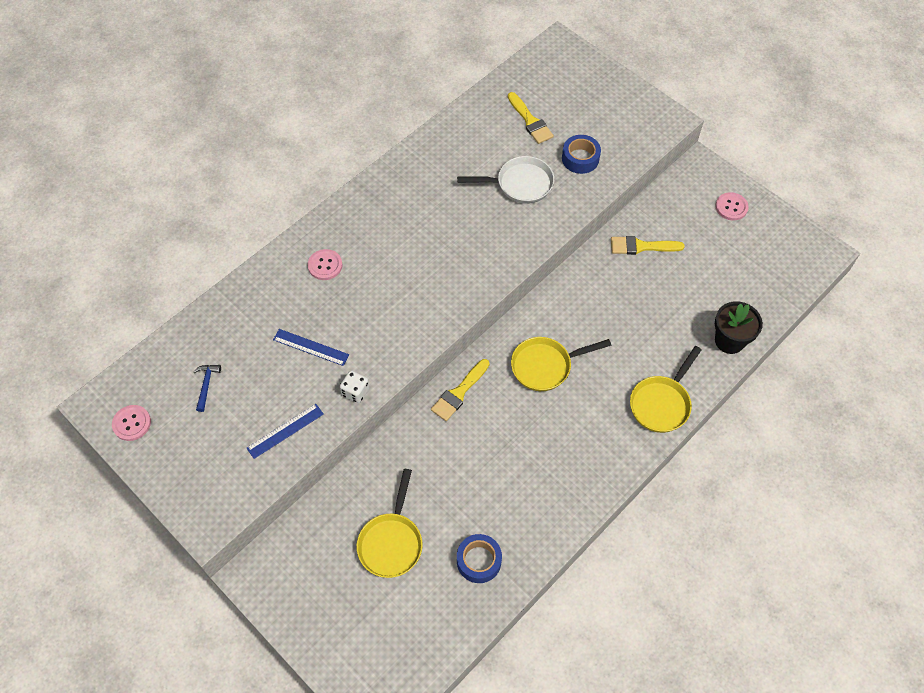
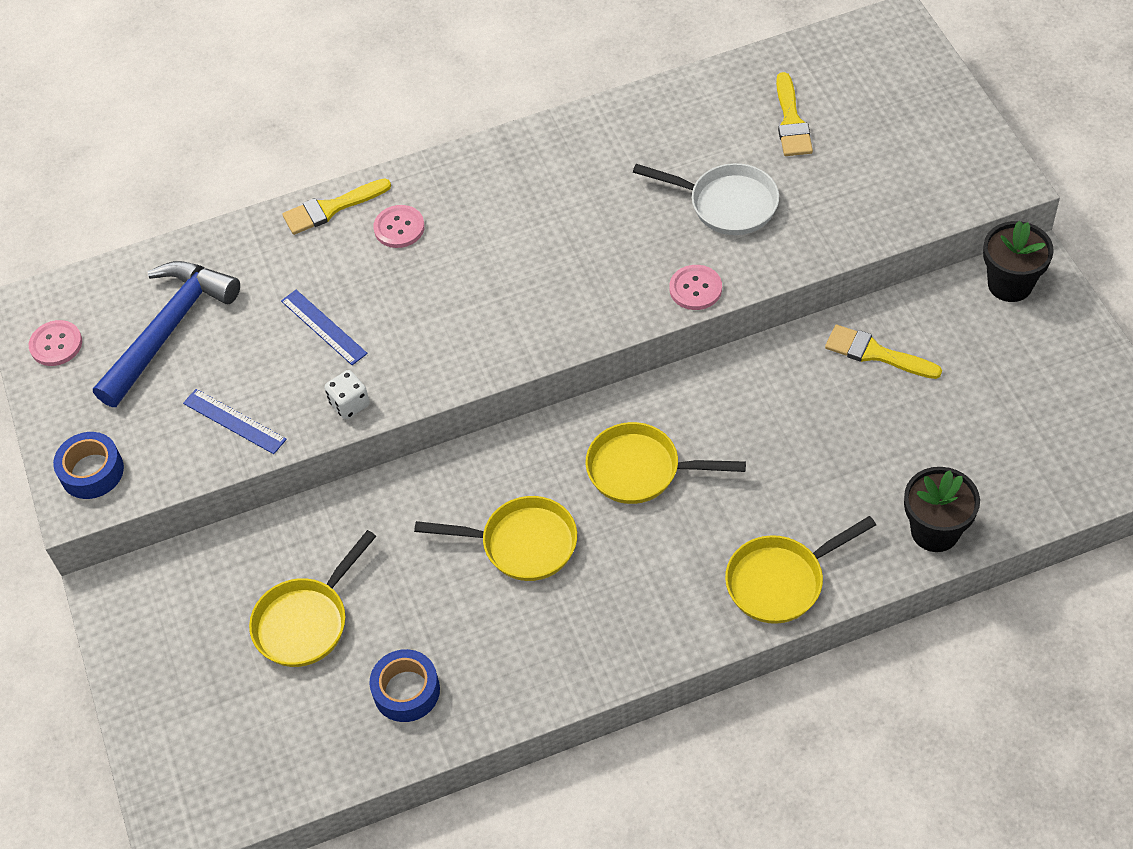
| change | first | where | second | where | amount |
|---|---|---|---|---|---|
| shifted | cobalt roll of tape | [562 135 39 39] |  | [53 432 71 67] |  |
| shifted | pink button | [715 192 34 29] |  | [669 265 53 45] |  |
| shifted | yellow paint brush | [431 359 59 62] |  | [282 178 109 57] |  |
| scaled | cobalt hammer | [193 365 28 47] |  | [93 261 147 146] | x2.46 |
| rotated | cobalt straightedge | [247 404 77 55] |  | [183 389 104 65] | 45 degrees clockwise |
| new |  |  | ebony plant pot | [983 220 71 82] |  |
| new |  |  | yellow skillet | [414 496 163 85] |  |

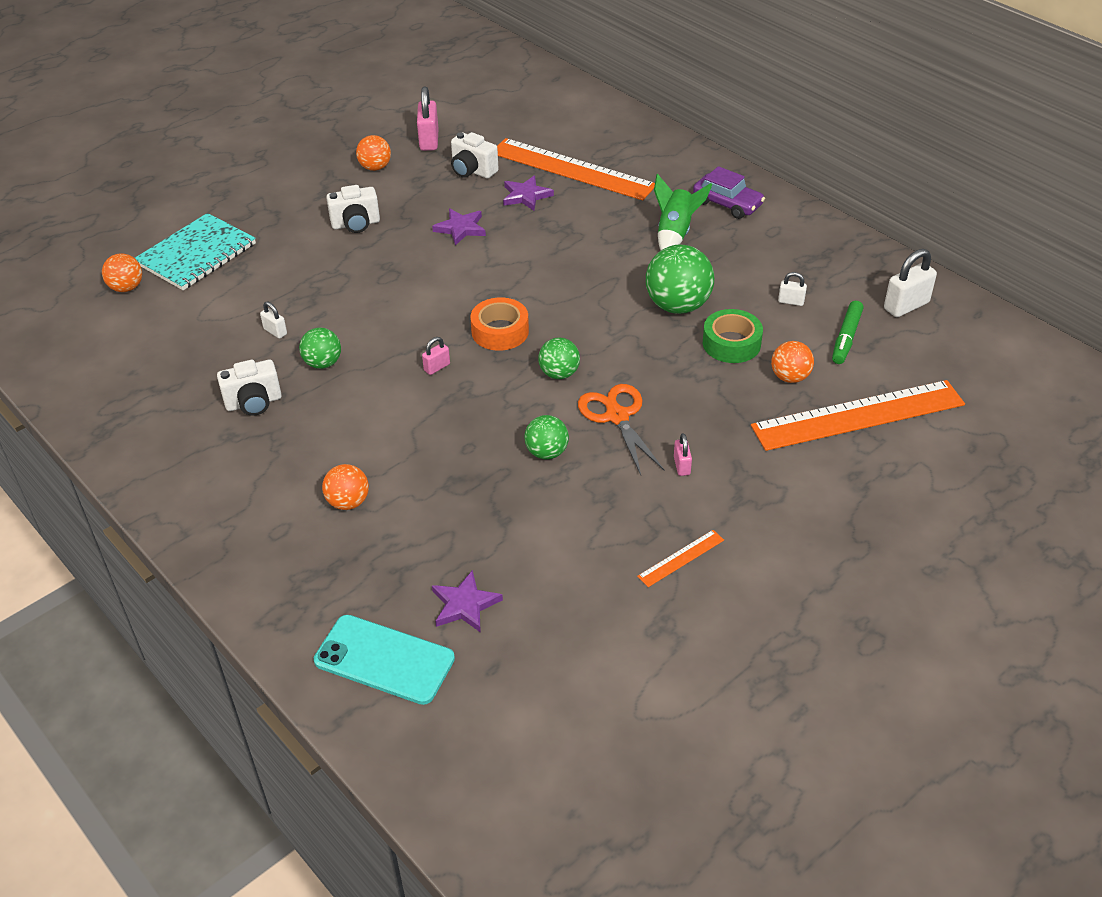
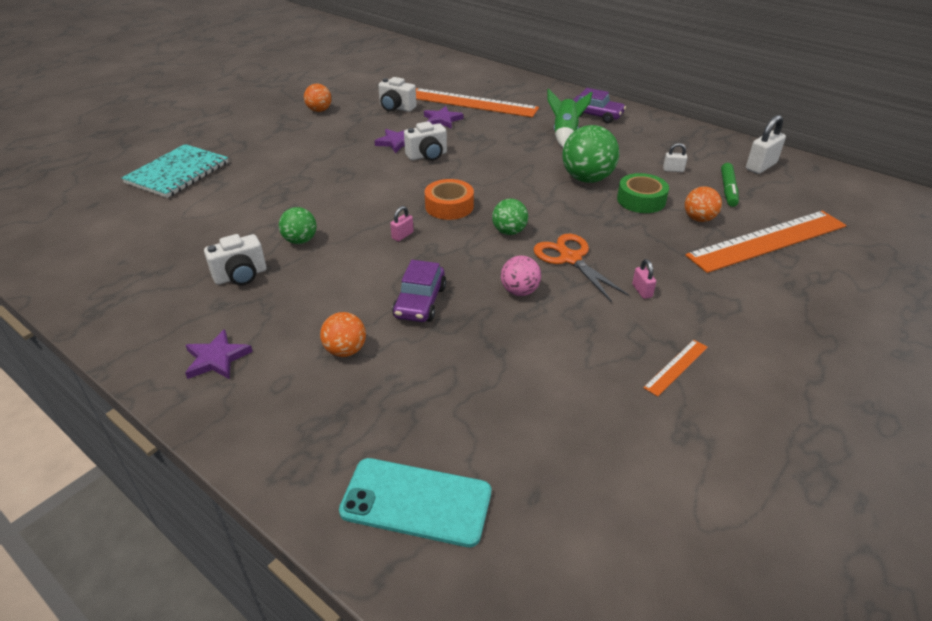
| change | first | where | second | where | amount |
|---|---|---|---|---|---|
| gone | pink lock | [417 86 22 65] |  |  |  |
| shifted | snow-white camera | [326 185 54 48] |  | [404 121 43 40] |  |
| gone | orange-coloured sphere | [102 253 40 39] |  |  |  |
| gone | snow-white lock | [260 301 27 38] |  |  |  |
| repainted | green sphere | [524 415 45 44] | pink sphere | [501 256 40 40] |  |
| shifted | violet star | [432 570 71 63] |  | [185 329 68 50] |  |
| new |  |  | violet car | [392 260 54 62] |  |

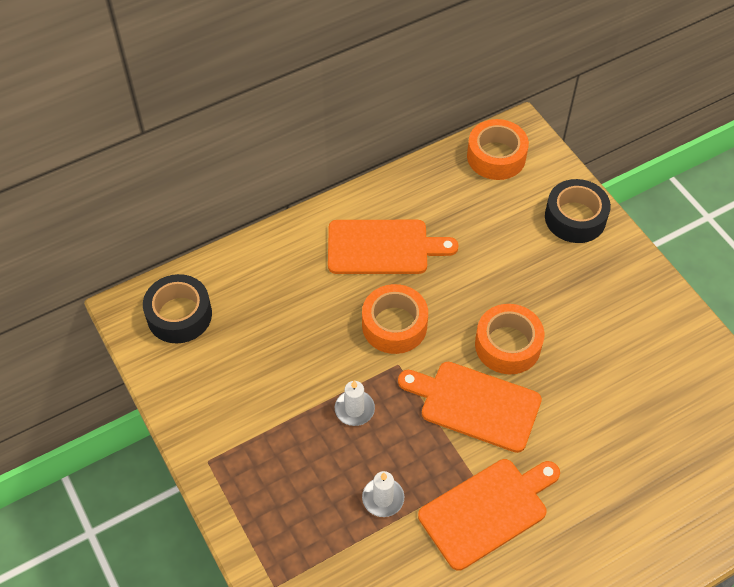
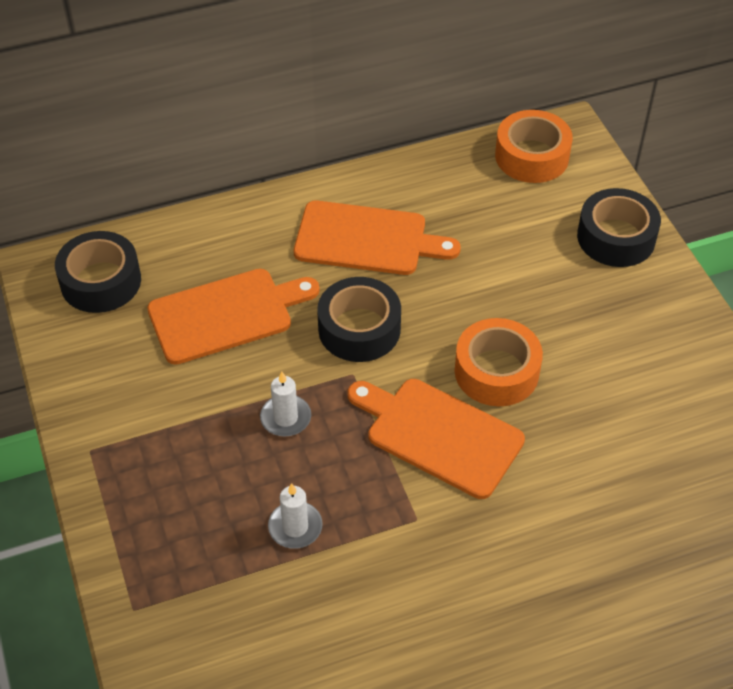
| change | first | where | second | where | amount |
|---|---|---|---|---|---|
| repainted | orange-coloured roll of tape | [362 284 66 70] | ebony roll of tape | [317 277 84 85] |  |
| shifted | orange-coloured bread board | [418 459 142 112] |  | [147 269 173 96] |  |

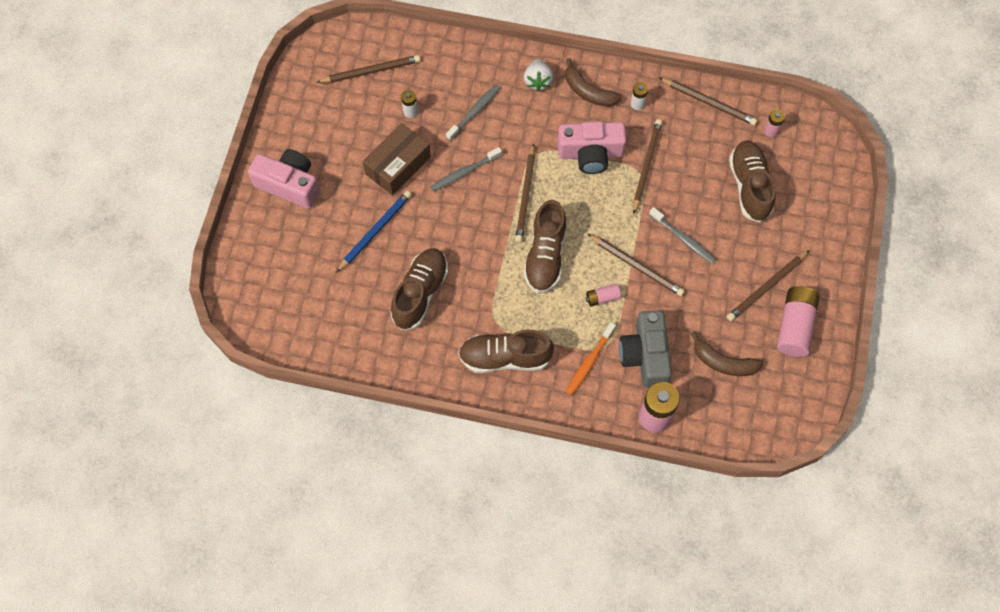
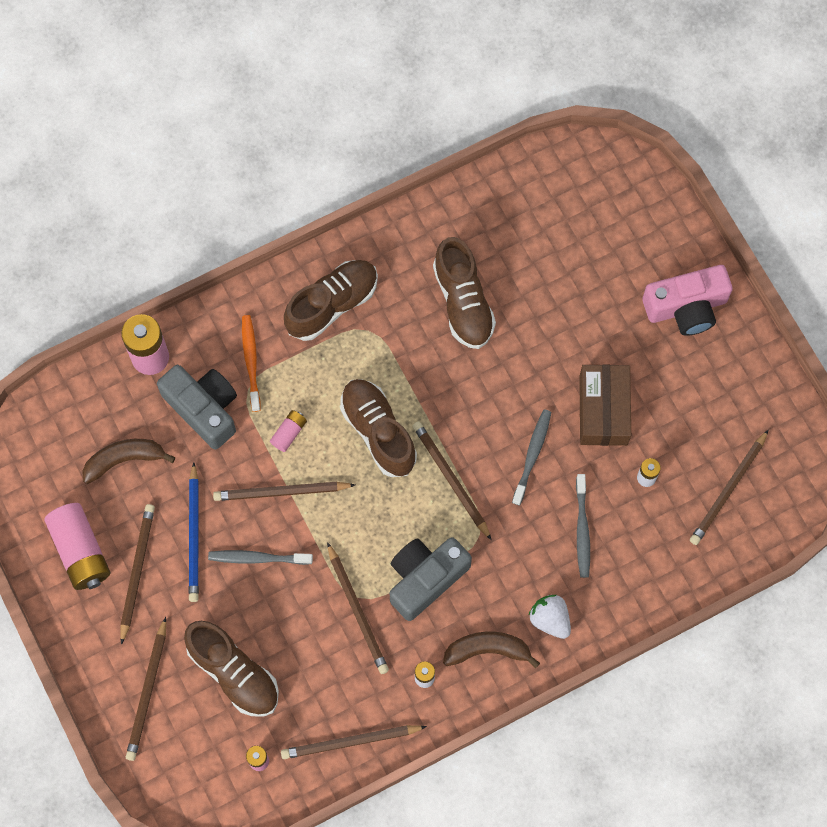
| change | first | where | second | where | amount |
|---|---|---|---|---|---|
| repainted | pink camera | [558 121 69 53] | gray camera | [390 537 82 84] |  |
| shifted | cobalt wooden pencil | [336 191 76 82] |  | [188 462 11 140] |  |
| new |  |  | russet wooden pencil | [126 617 40 144] |  |

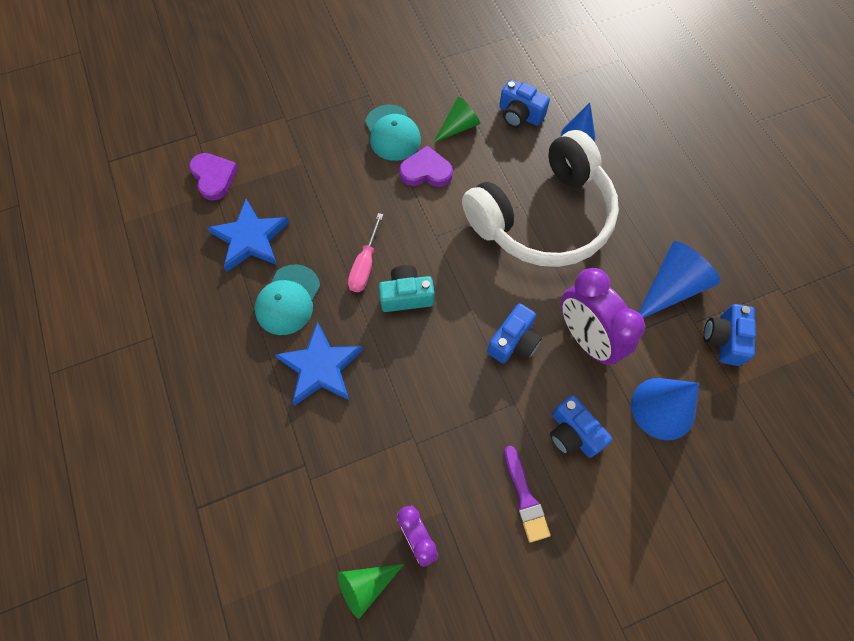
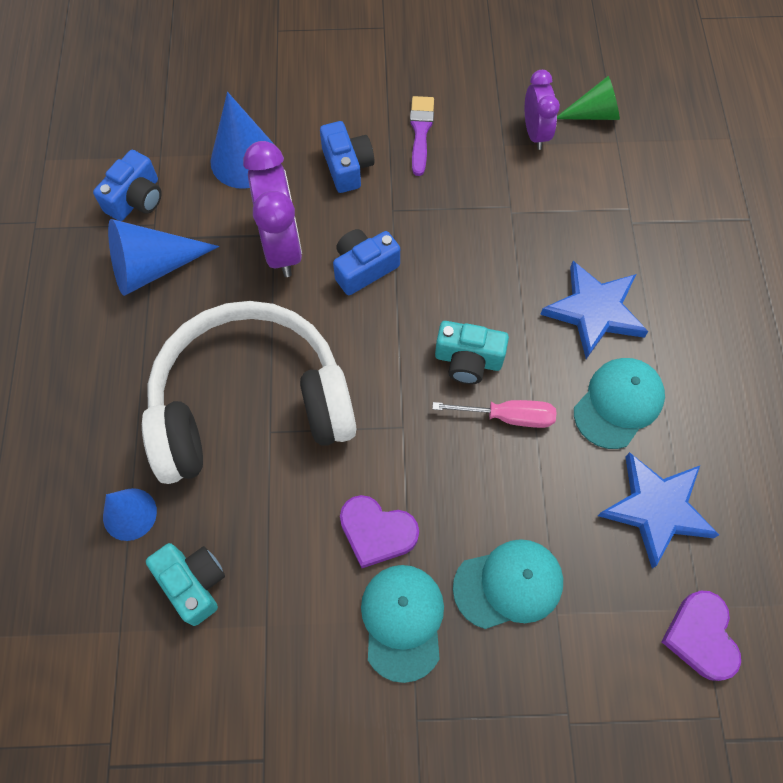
| change | first | where | second | where | amount |
|---|---|---|---|---|---|
| repainted | cobalt camera | [499 80 51 48] | teal camera | [146 543 79 83] |  |
| gone | green cone | [433 96 47 47] |  |  |  |
| rotated | pink hand screwdriver | [348 213 35 79] |  | [432 400 124 28] | 60 degrees clockwise |
| new |  |  | teal baseball cap | [453 539 110 90] |  |

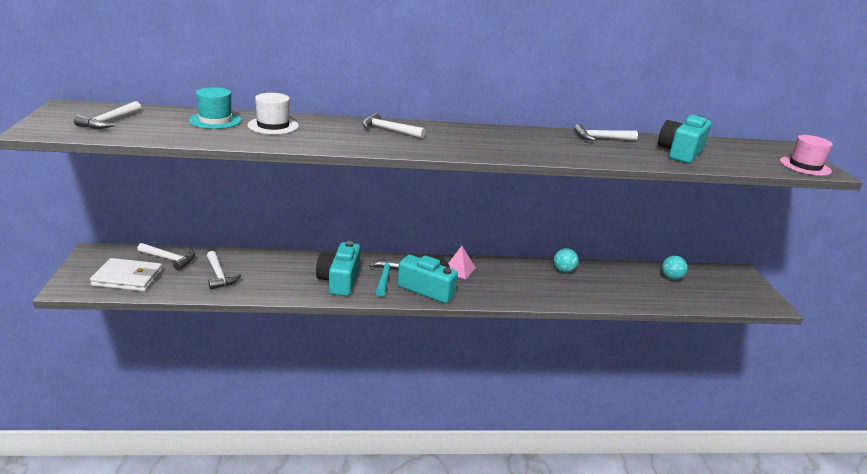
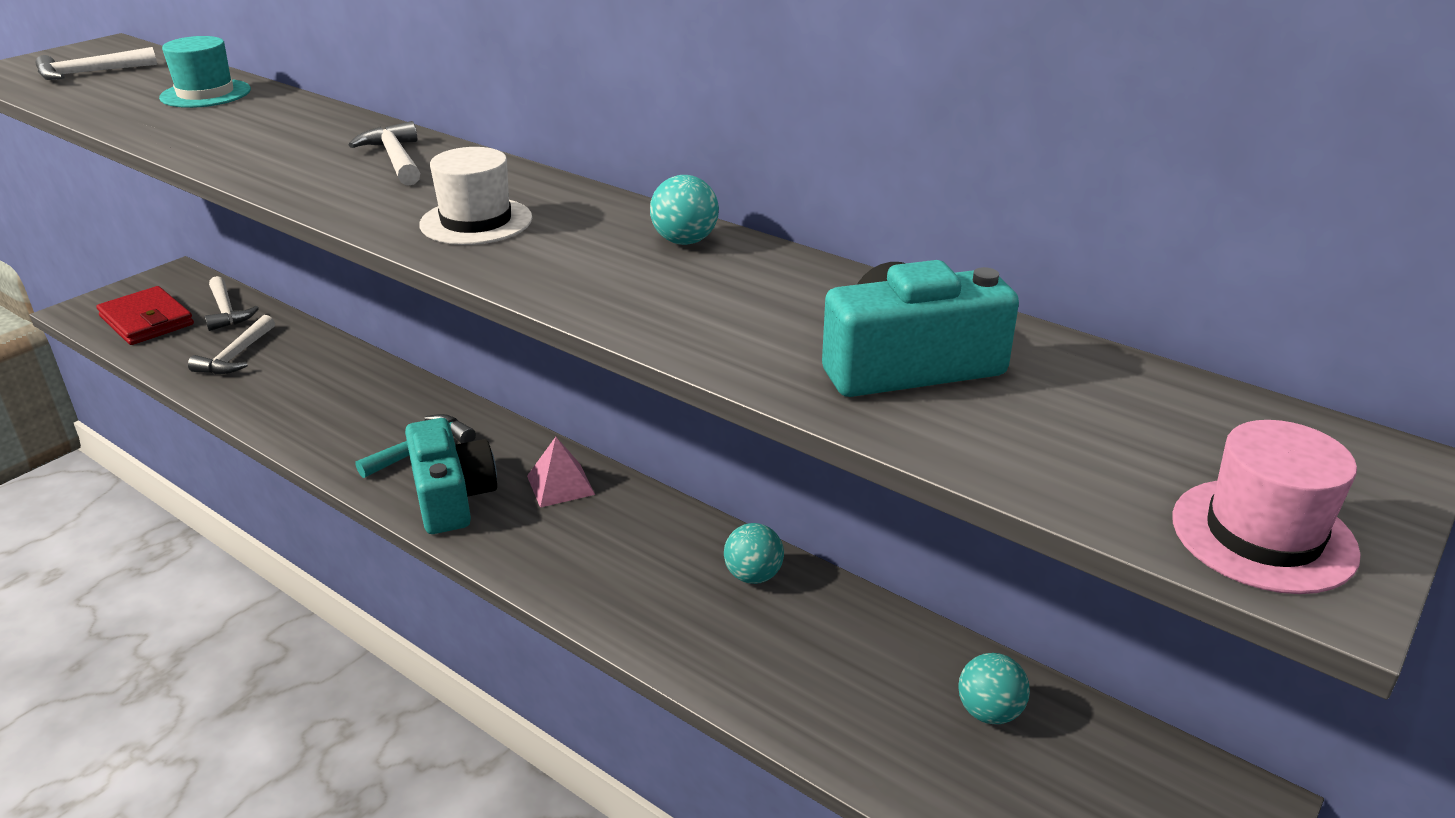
| change | first | where | second | where | amount |
|---|---|---|---|---|---|
| shifted | snow-white tall hat | [247 93 52 41] |  | [419 147 113 98] |  |
| gone | snow-white hammer | [574 124 64 17] |  |  |  |
| gone | teal camera | [316 241 45 55] |  |  |  |
| repainted | snow-white wallet | [90 258 73 33] | scarlet wallet | [96 286 98 59] |  |
| new |  |  | teal sphere | [650 175 69 70] |  |

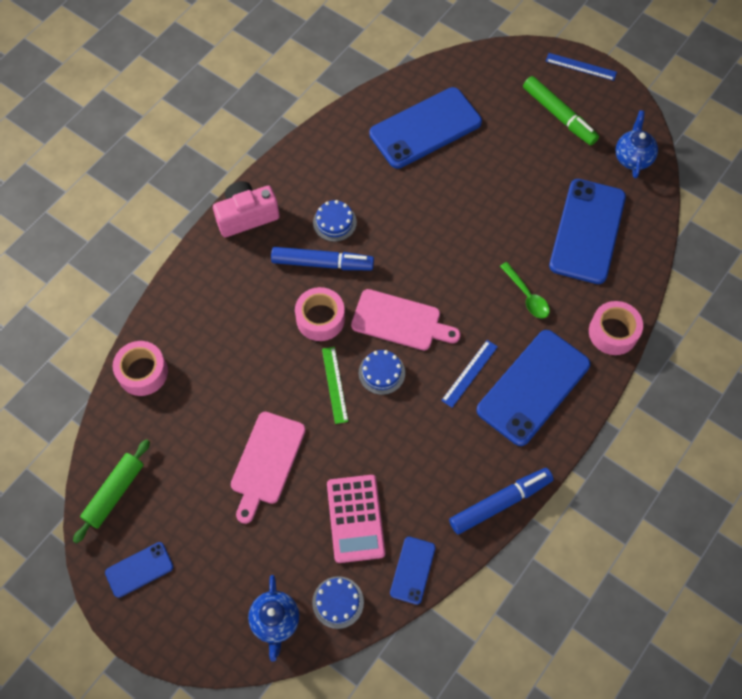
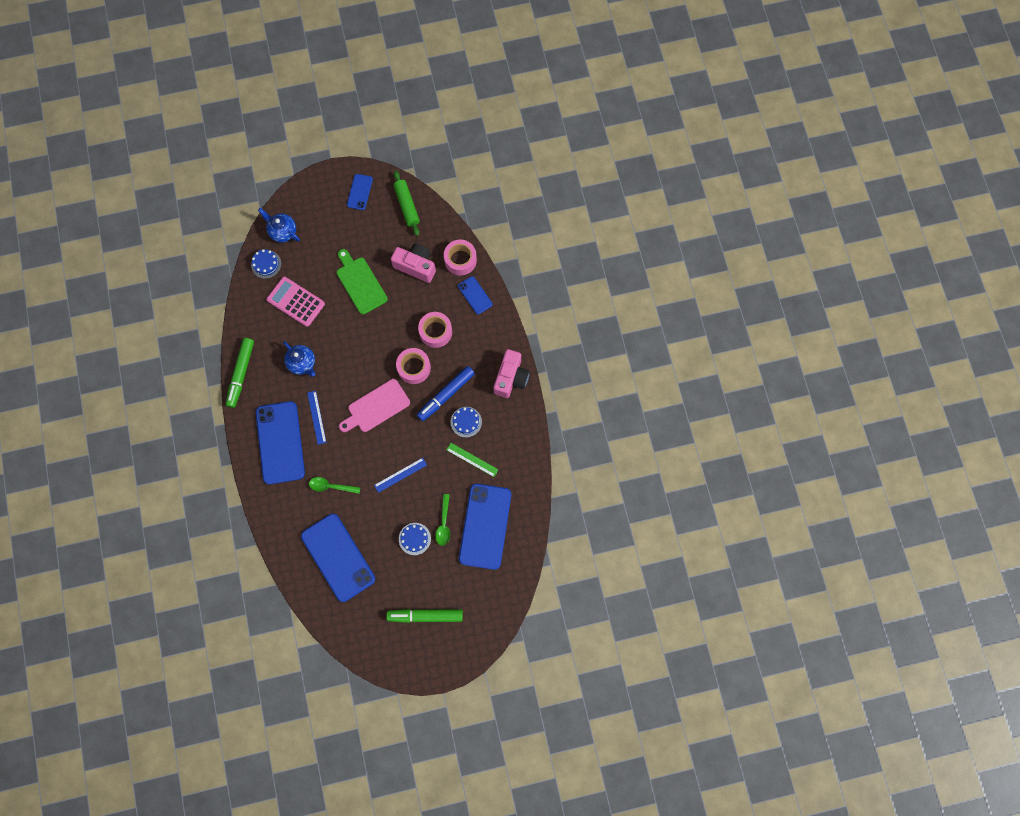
| change | first | where | second | where | amount |
|---|---|---|---|---|---|
| shifted | cobalt straightedge | [546 53 71 28] |  | [374 458 53 35] |  |
| shifted | cobalt teapot | [615 110 43 68] |  | [283 341 33 36] |  |
| shifted | pink roll of tape | [589 301 54 54] |  | [418 312 34 36] |  |
| shifted | green straightedge | [322 347 26 77] |  | [446 443 53 34] |  |
| shifted | cobalt gateau | [359 350 46 45] |  | [399 523 32 32] |  |
| repainted | pink bread board | [231 412 75 112] | green bread board | [337 249 51 65] |  |
| repainted | cobalt marker pen | [449 468 104 66] | green marker pen | [226 338 28 70] |  |
| shifted | cobalt mobile phone | [390 537 46 68] |  | [458 276 35 38] |  |
| new |  |  | pink camera | [391 244 45 39] |  |
| new |  |  | green teaspoon | [435 494 15 52] |  |

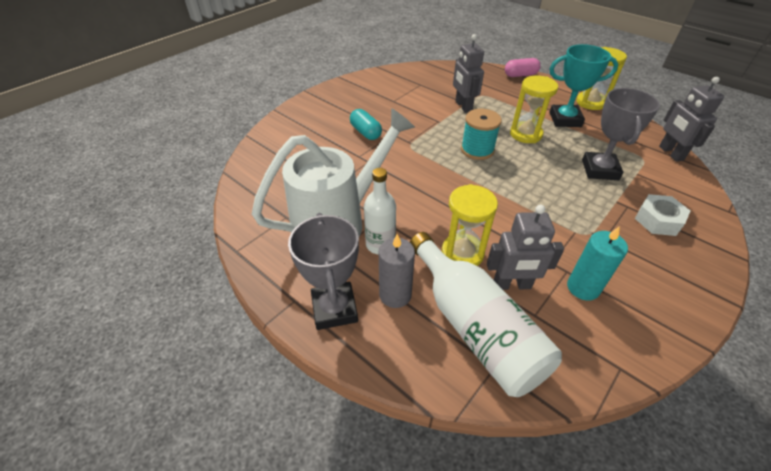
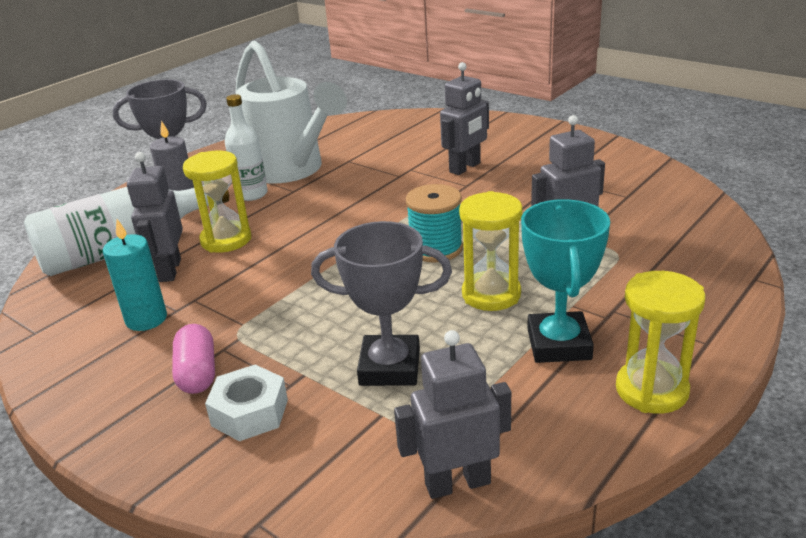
| change | first | where | second | where | amount |
|---|---|---|---|---|---|
| shifted | pink capsule | [505 58 36 19] |  | [172 324 43 70] |  |
| swapped | teal capsule | [350 109 32 31] | gray robot | [440 62 49 113] |  |

